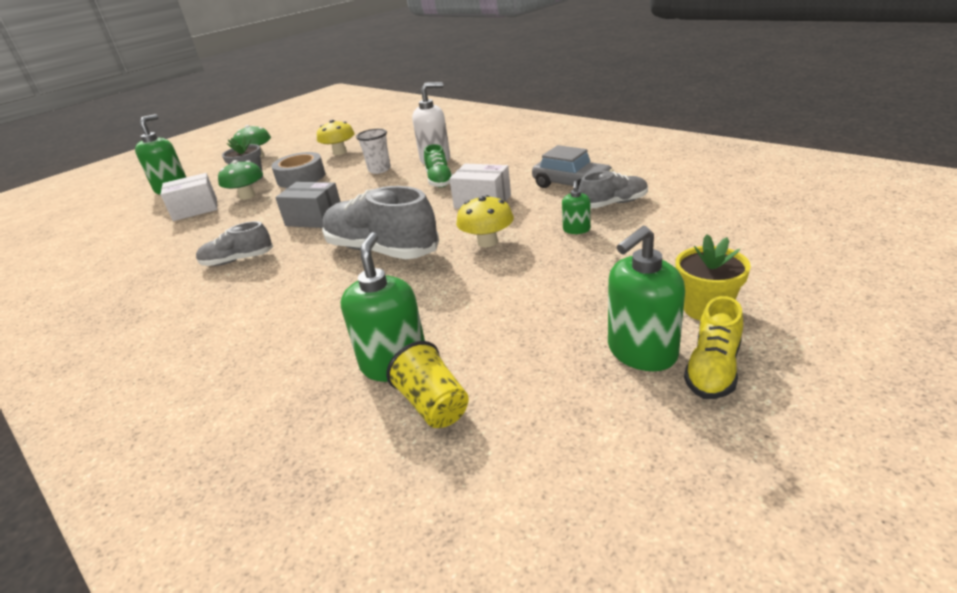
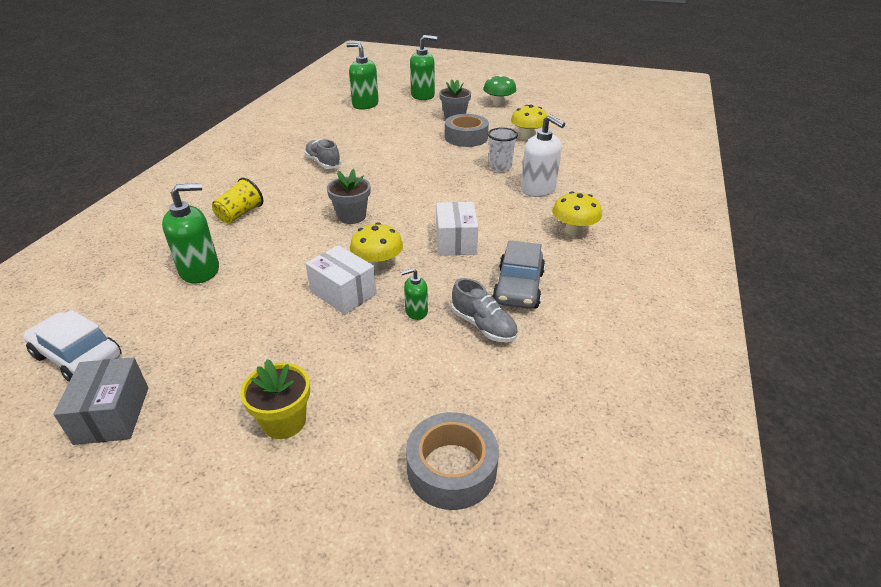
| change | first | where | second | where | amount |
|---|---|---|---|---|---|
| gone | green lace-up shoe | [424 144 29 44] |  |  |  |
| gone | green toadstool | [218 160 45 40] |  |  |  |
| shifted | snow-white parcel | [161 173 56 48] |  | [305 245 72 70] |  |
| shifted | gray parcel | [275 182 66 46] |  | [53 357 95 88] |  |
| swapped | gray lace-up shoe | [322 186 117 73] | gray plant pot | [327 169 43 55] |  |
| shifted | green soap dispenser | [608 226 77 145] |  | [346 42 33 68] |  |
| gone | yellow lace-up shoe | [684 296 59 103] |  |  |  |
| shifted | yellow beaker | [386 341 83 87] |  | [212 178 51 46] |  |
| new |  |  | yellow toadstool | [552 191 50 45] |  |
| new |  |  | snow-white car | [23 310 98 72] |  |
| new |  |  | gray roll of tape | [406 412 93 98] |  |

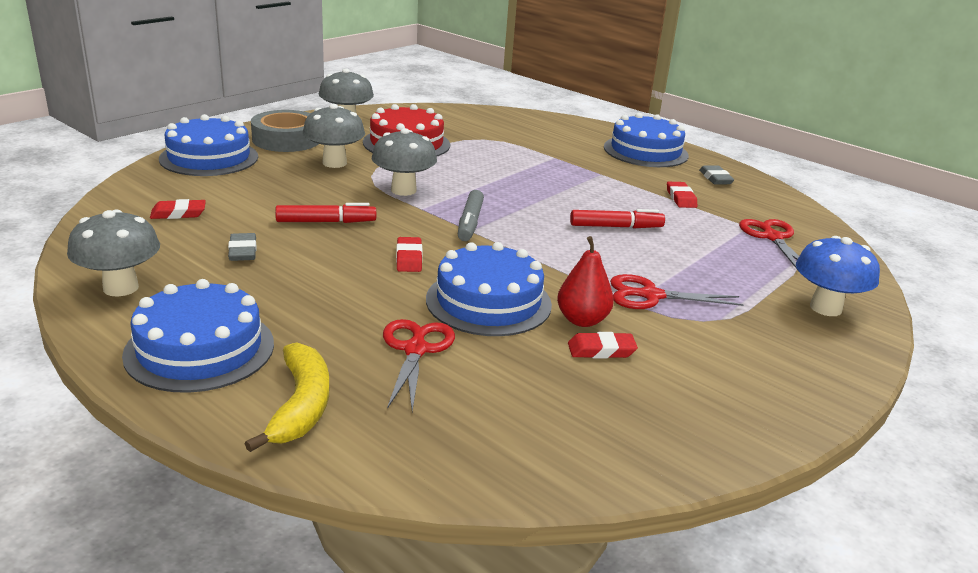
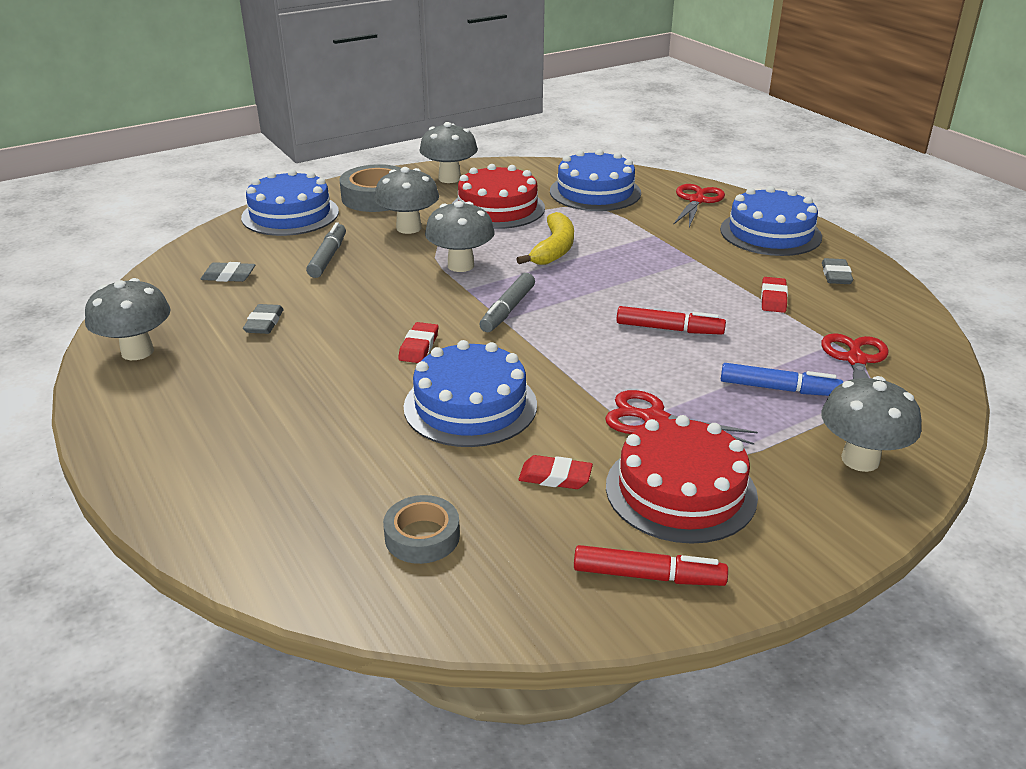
| change | first | where | second | where | amount |
|---|---|---|---|---|---|
| repainted | scarlet pencil eraser | [150 199 56 20] | gray pencil eraser | [201 262 54 20] |  |
| shifted | scarlet marker pen | [275 203 101 20] |  | [574 545 154 41] |  |
| gone | scarlet pear fruit | [557 236 57 91] |  |  |  |
| repainted | cobalt toadstool | [796 236 84 80] | gray toadstool | [821 376 100 96] |  |
| shifted | cobalt gateau | [122 279 152 114] |  | [550 149 91 62] |  |
| shifted | scarlet pair of scissors | [383 319 72 92] |  | [673 184 52 43] |  |
| shifted | yellow toy banana | [245 342 84 110] |  | [516 212 58 53] |  |
| new |  |  | gray marker pen | [306 222 40 56] |  |
| new |  |  | cobalt marker pen | [721 363 122 33] |  |
| new |  |  | scarlet gateau | [606 415 152 129] |  |
| new |  |  | gray roll of tape | [383 495 77 69] |  |

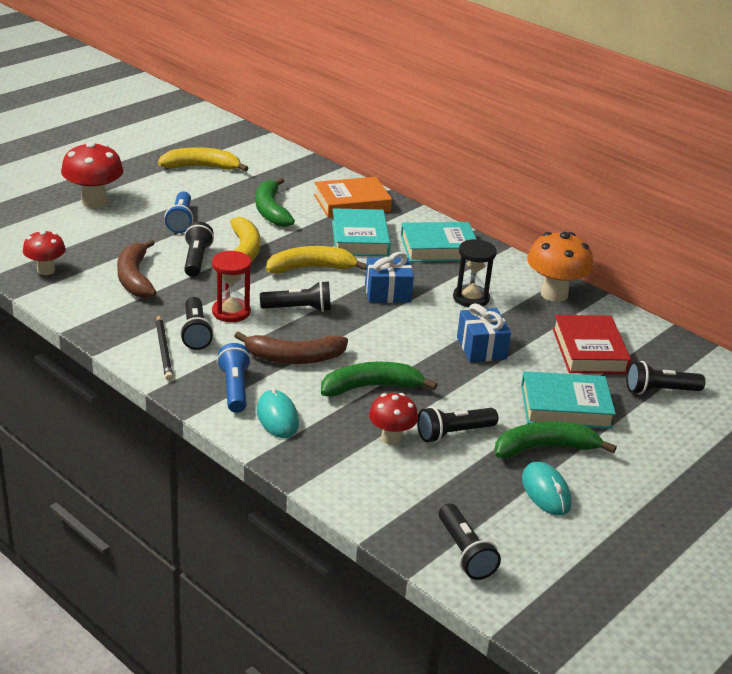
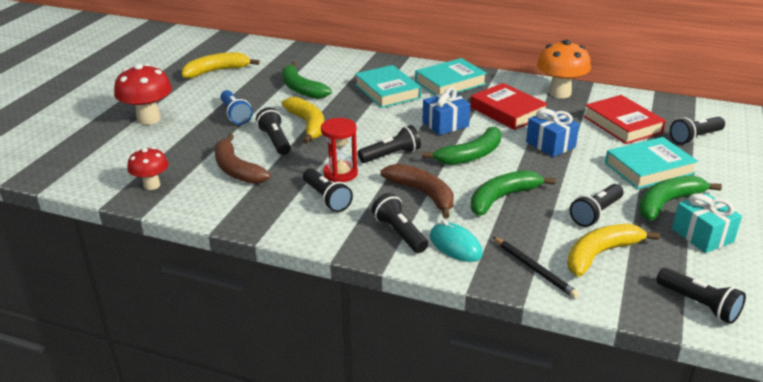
| change | first | where | second | where | amount |
|---|---|---|---|---|---|
| gone | orange-coloured hardcover | [314 177 78 41] |  |  |  |
| swapped | ebony sand timer | [453 239 44 68] | scarlet hardcover | [470 83 78 47] |  |
| shifted | yellow toy banana | [266 246 100 28] |  | [567 223 93 54] |  |
| shifted | ebony wooden pencil | [156 315 17 66] |  | [493 237 86 61] |  |
| rotated | russet toy banana | [235 331 113 33] |  | [380 164 74 55] | 105 degrees counterclockwise |
| repainted | cobalt flashlight | [217 343 34 70] | ebony flashlight | [372 193 56 60] |  |
| gone | scarlet toadstool | [369 393 49 52] |  |  |  |
| swapped | teal mouse | [522 462 50 53] | teal gift | [672 193 70 60] |  |
| new |  |  | green toy banana | [422 127 79 38] |  |

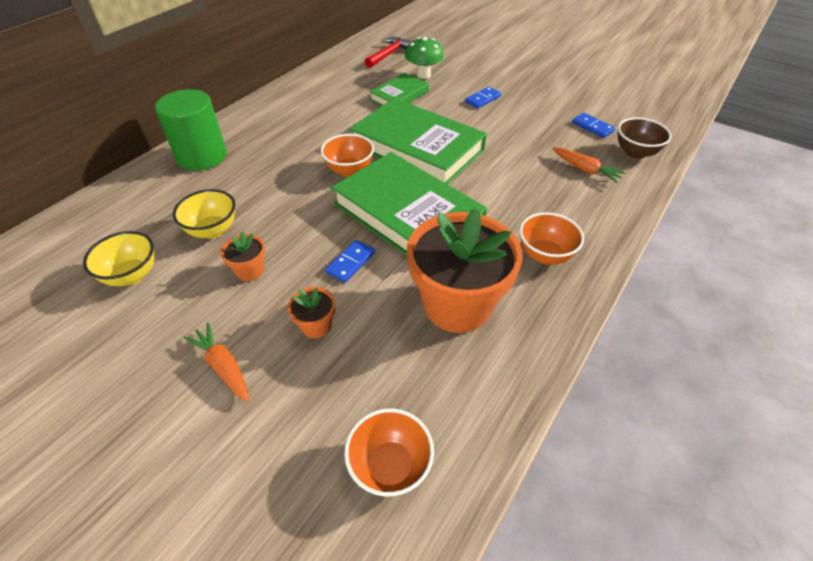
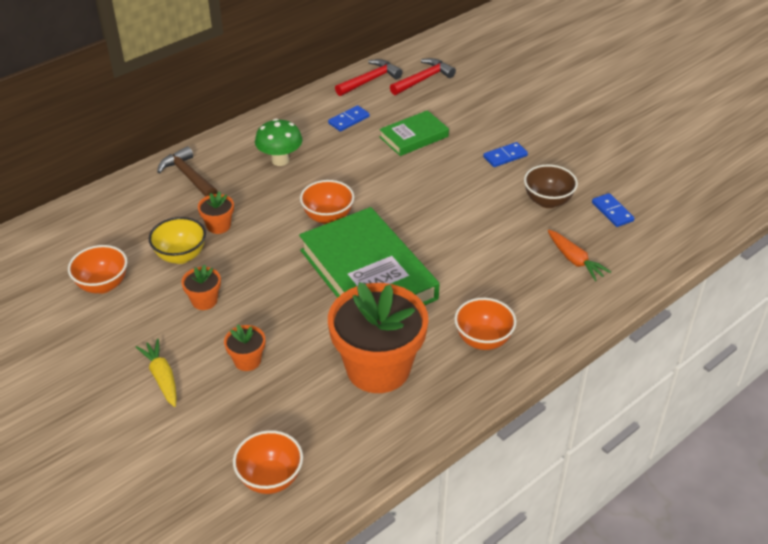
| change | first | where | second | where | amount |
|---|---|---|---|---|---|
| shifted | green toadstool | [405 37 39 42] |  | [255 119 48 47] |  |
| swapped | green cylinder | [155 89 72 82] | russet hammer | [157 146 61 51] |  |
| gone | green hardcover | [350 98 137 87] |  |  |  |
| shifted | russet deep dish | [618 117 54 42] |  | [524 164 54 44] |  |
| repainted | yellow deep dish | [83 231 71 55] | orange-coloured deep dish | [68 245 59 49] |  |
| shifted | cobalt domino | [325 240 50 43] |  | [328 105 42 26] |  |
| repainted | orange-coloured toy carrot | [184 323 65 79] | yellow toy carrot | [136 339 41 68] |  |
| new |  |  | scarlet hammer | [335 59 68 37] |  |
| new |  |  | orange-coloured plant pot | [198 191 36 43] |  |

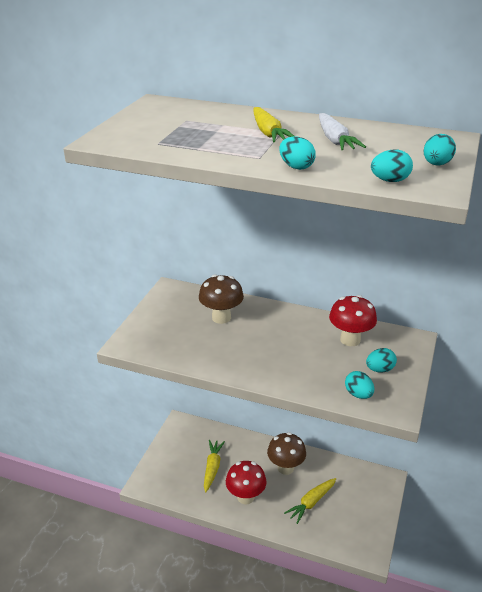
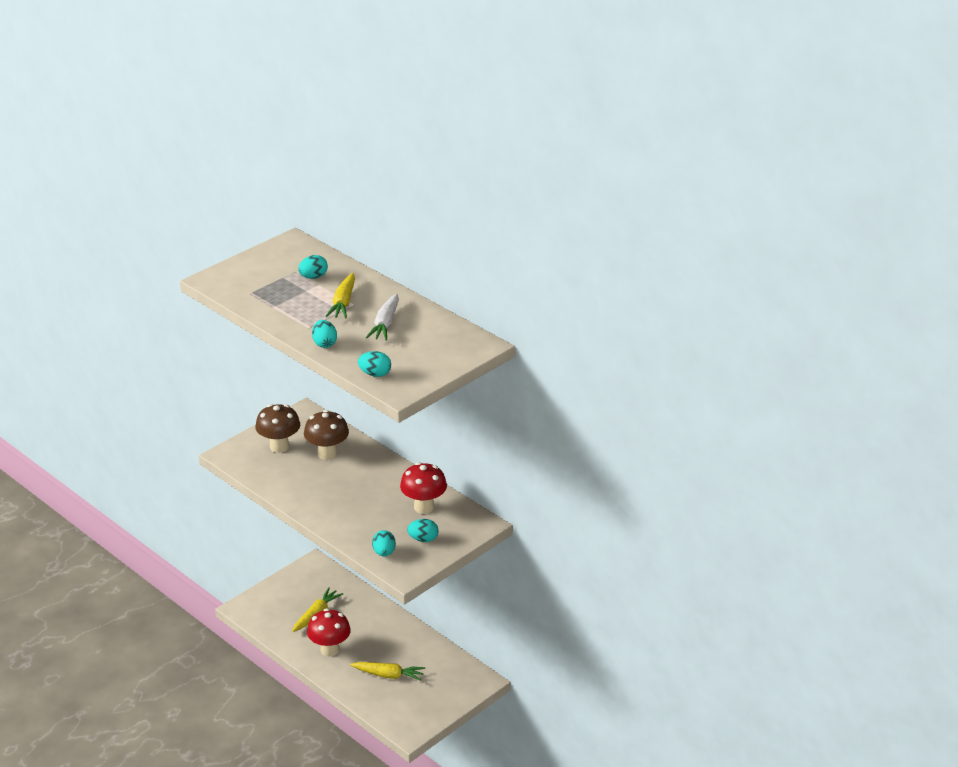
| change | first | where | second | where | amount |
|---|---|---|---|---|---|
| shifted | teal egg shape | [424 134 32 32] |  | [298 255 30 24] |  |
| shifted | russet toadstool | [267 432 39 43] |  | [255 404 45 49] |  |
| rotated | yellow toy carrot | [284 478 52 46] |  | [350 662 75 19] | 150 degrees counterclockwise |

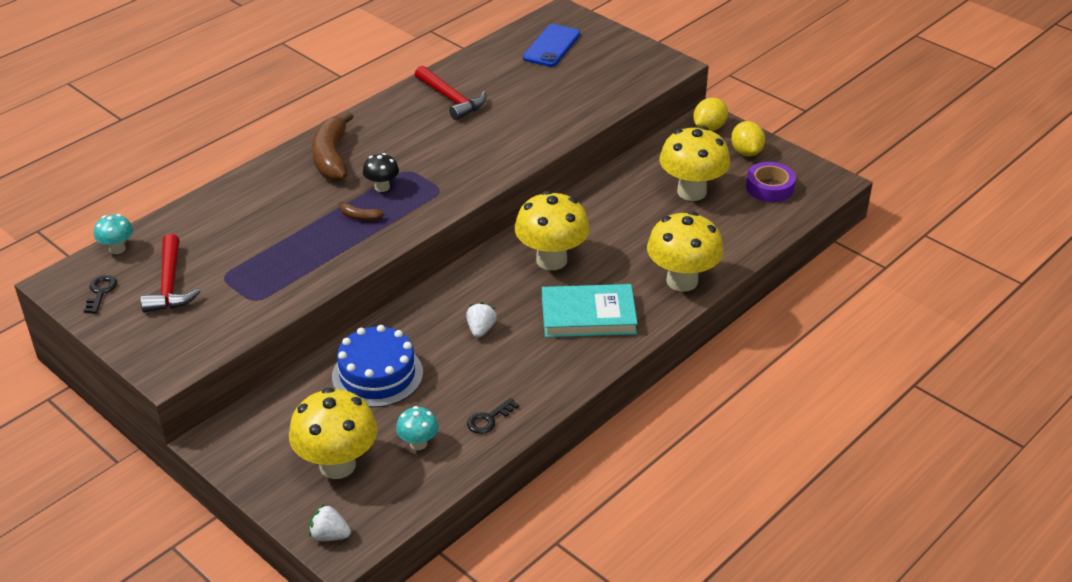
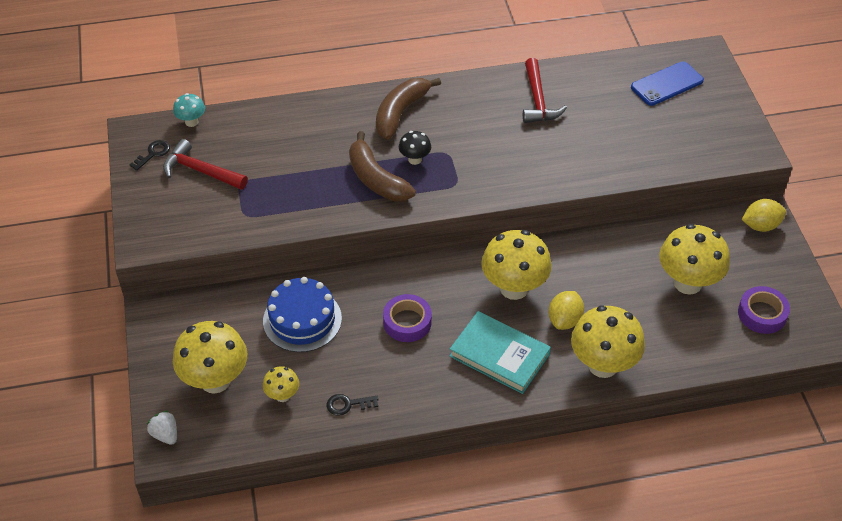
| change | first | where | second | where | amount |
|---|---|---|---|---|---|
| shifted | yellow toy lemon | [731 121 34 35] |  | [548 291 36 39] |  |
| scaled | russet toy banana | [339 201 45 20] |  | [349 131 67 70] | x2.28 |
| rotated | scarlet hammer | [141 234 60 78] |  | [163 139 85 51] | 90 degrees clockwise |
| swapped | snow-white strawberry | [466 302 31 36] | violet roll of tape | [383 294 49 48] |  |
| repainted | teal toadstool | [396 406 43 44] | yellow toadstool | [263 366 36 36] |  |

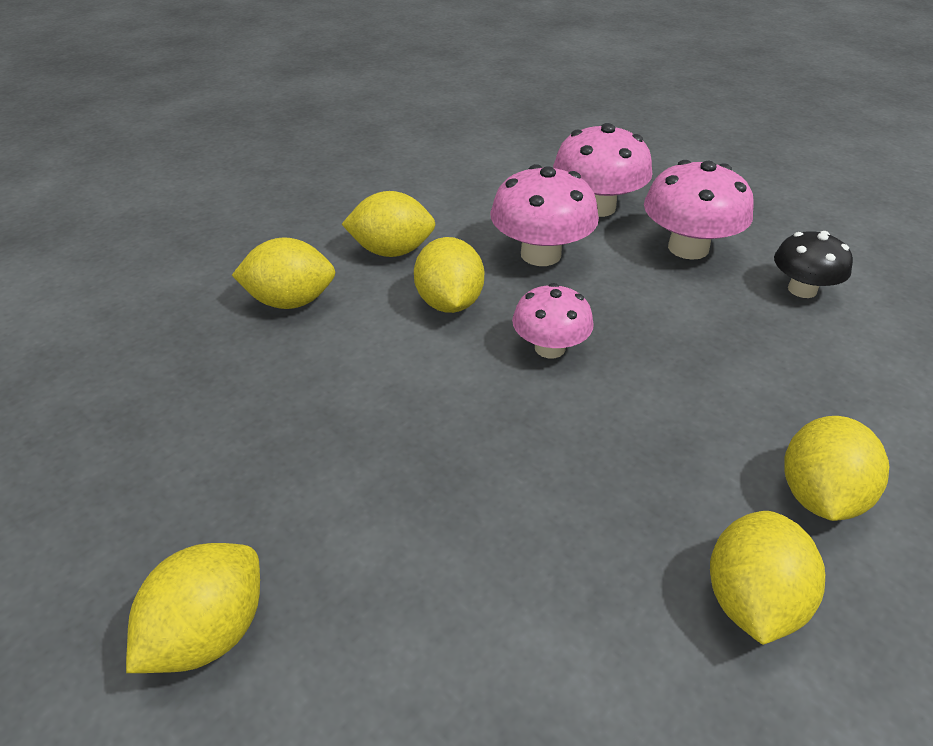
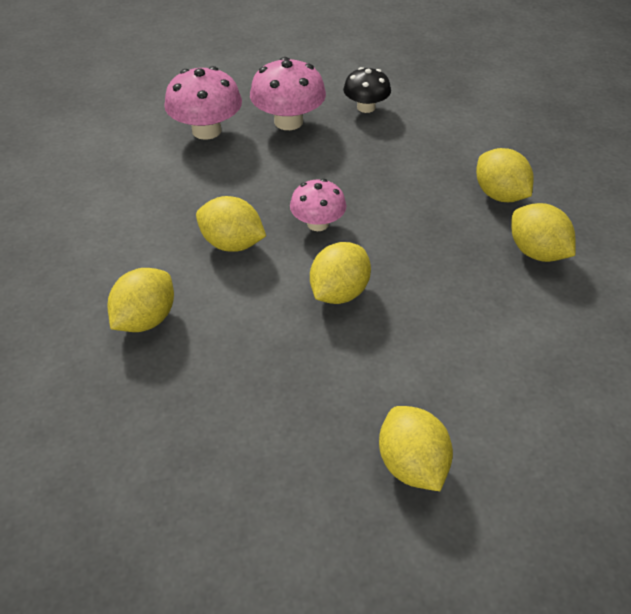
| change | first | where | second | where | amount |
|---|---|---|---|---|---|
| gone | pink toadstool | [490 164 109 102] |  |  |  |
| shifted | yellow toy lemon | [342 191 94 66] |  | [310 242 61 62] |  |

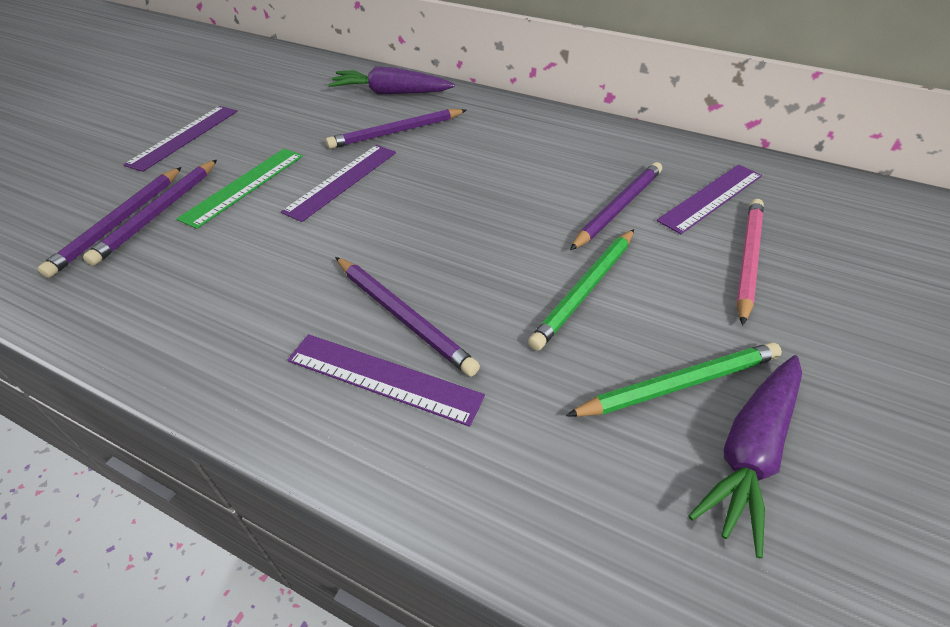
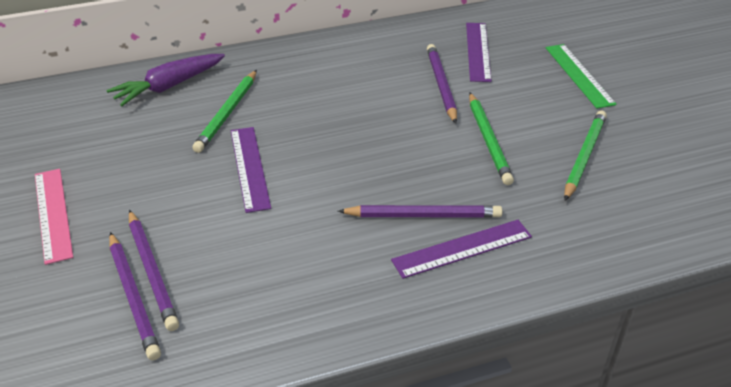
| change | first | where | second | where | amount |
|---|---|---|---|---|---|
| repainted | violet straightedge | [123 106 114 66] | pink straightedge | [35 169 38 96] |  |
| repainted | violet wooden pencil | [326 109 141 40] | green wooden pencil | [192 70 65 83] |  |
| shifted | green straightedge | [177 149 126 80] |  | [546 44 71 65] |  |
| gone | pink wooden pencil | [736 199 28 126] |  |  |  |
| gone | violet toy carrot | [689 355 113 203] |  |  |  |

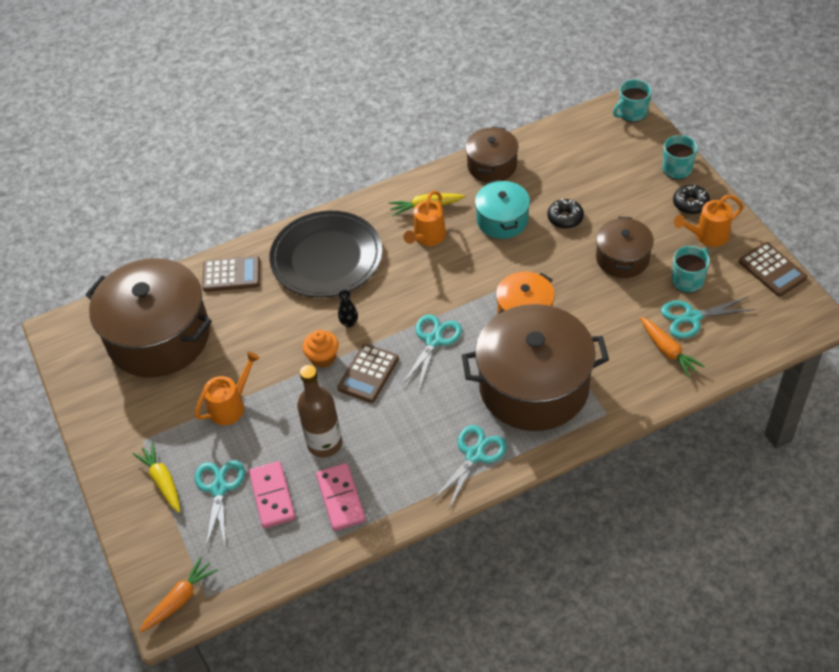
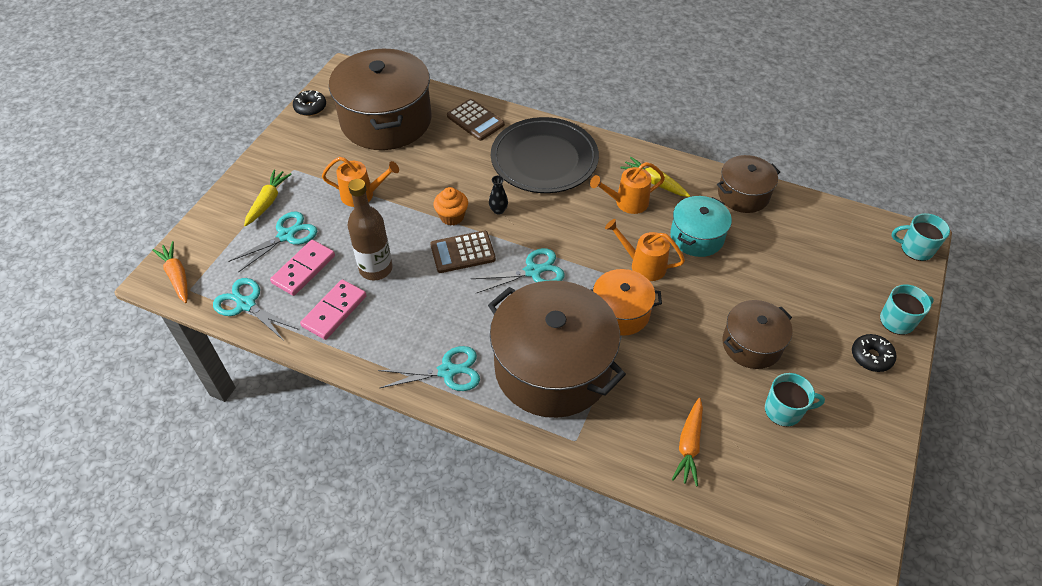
| change | first | where | second | where | amount |
|---|---|---|---|---|---|
| shifted | orange-coloured sprinkling can | [674 195 70 52] |  | [605 219 80 62] |  |
| shifted | ebony donut | [547 199 37 30] |  | [293 90 33 26] |  |
| gone | russet adding machine | [739 242 68 55] |  |  |  |
| shifted | teal pair of scissors | [661 297 94 42] |  | [213 278 86 64] |  |
| rotated | orange-coloured toy carrot | [140 556 78 76] |  | [152 241 36 62] | 120 degrees counterclockwise |

